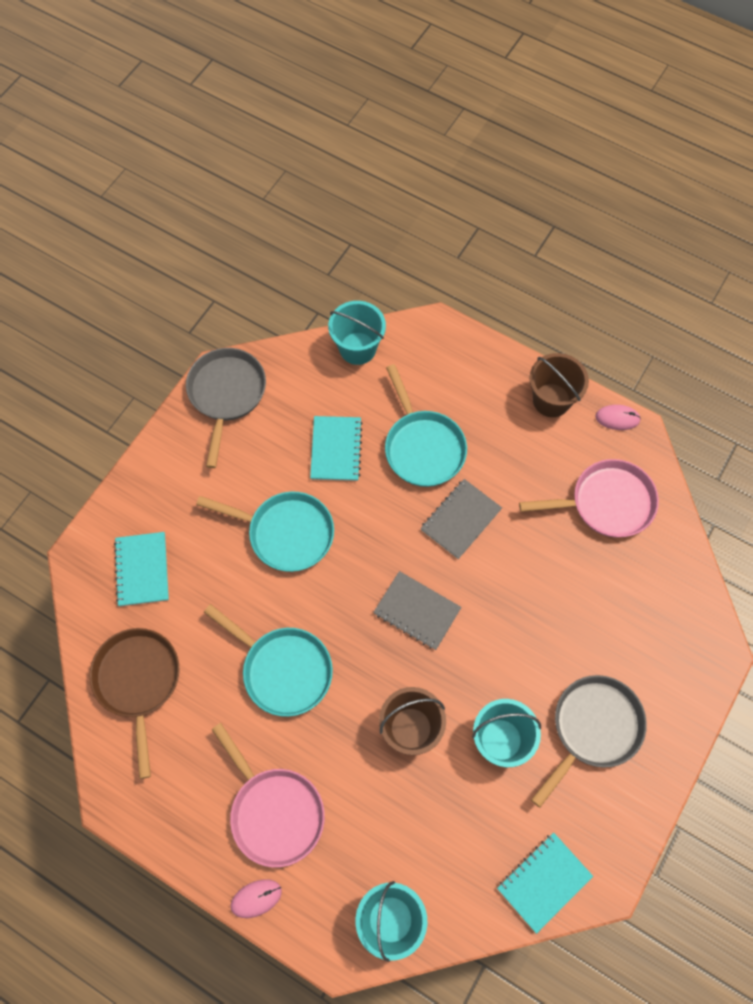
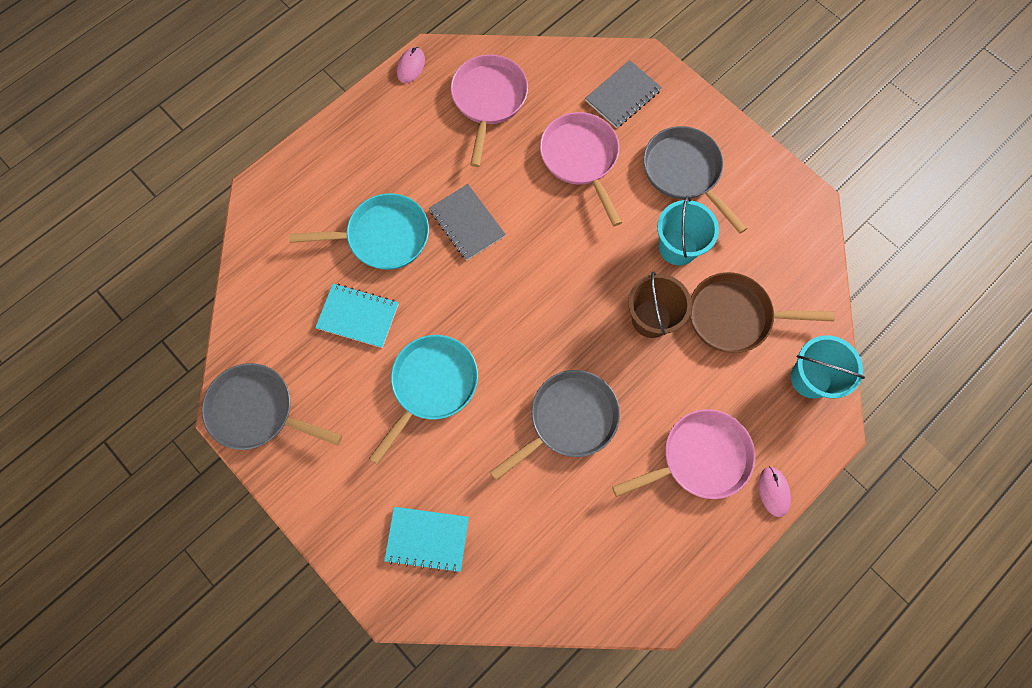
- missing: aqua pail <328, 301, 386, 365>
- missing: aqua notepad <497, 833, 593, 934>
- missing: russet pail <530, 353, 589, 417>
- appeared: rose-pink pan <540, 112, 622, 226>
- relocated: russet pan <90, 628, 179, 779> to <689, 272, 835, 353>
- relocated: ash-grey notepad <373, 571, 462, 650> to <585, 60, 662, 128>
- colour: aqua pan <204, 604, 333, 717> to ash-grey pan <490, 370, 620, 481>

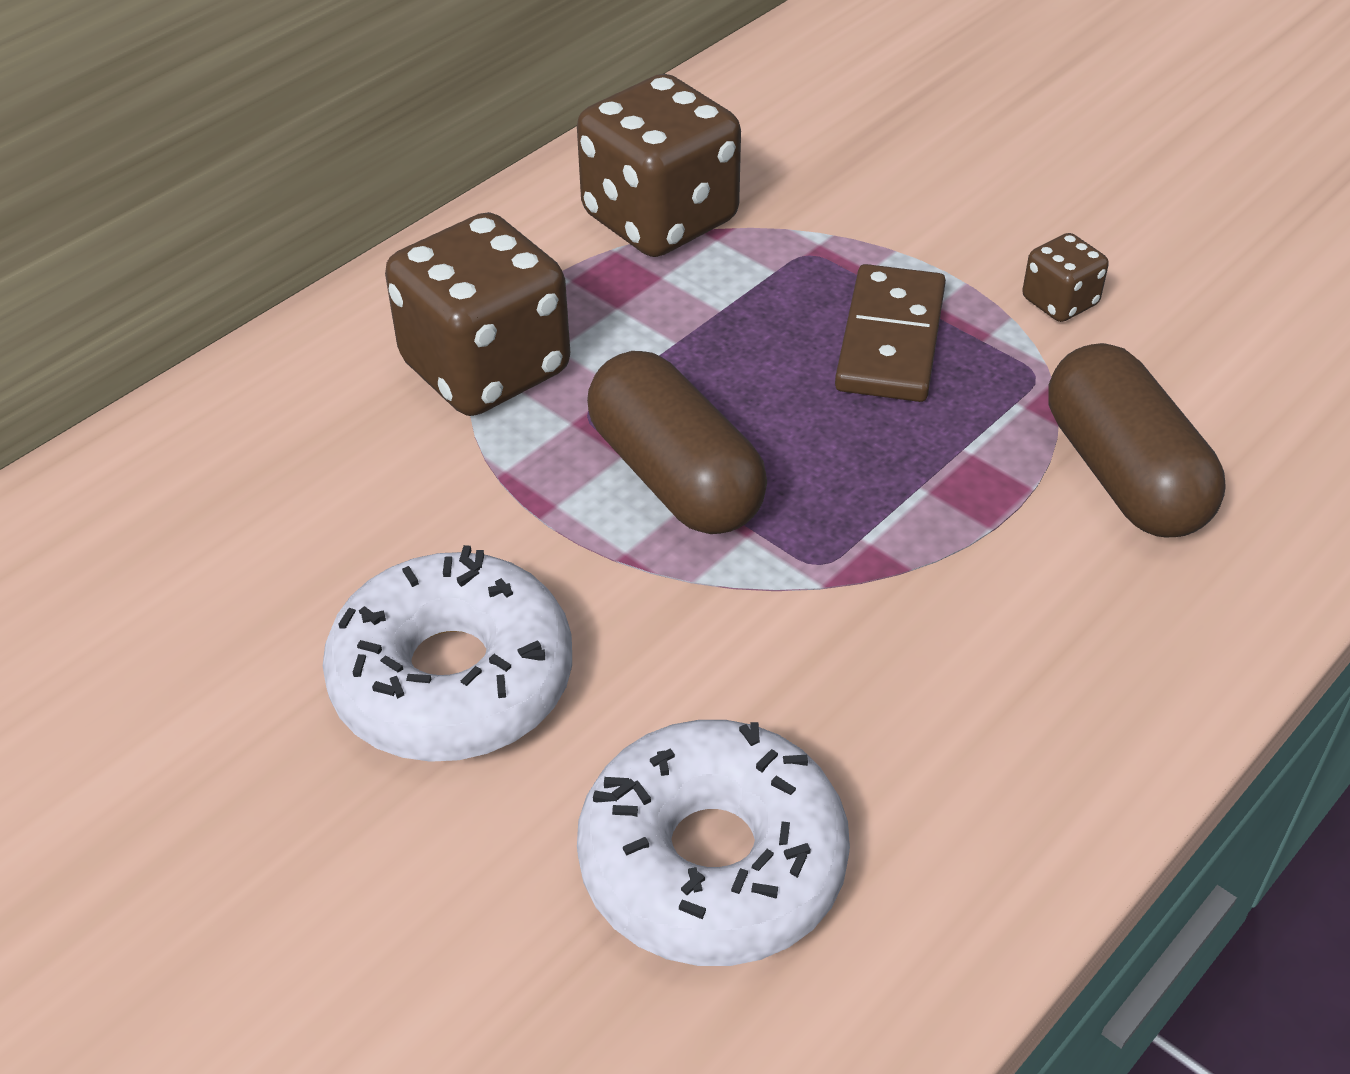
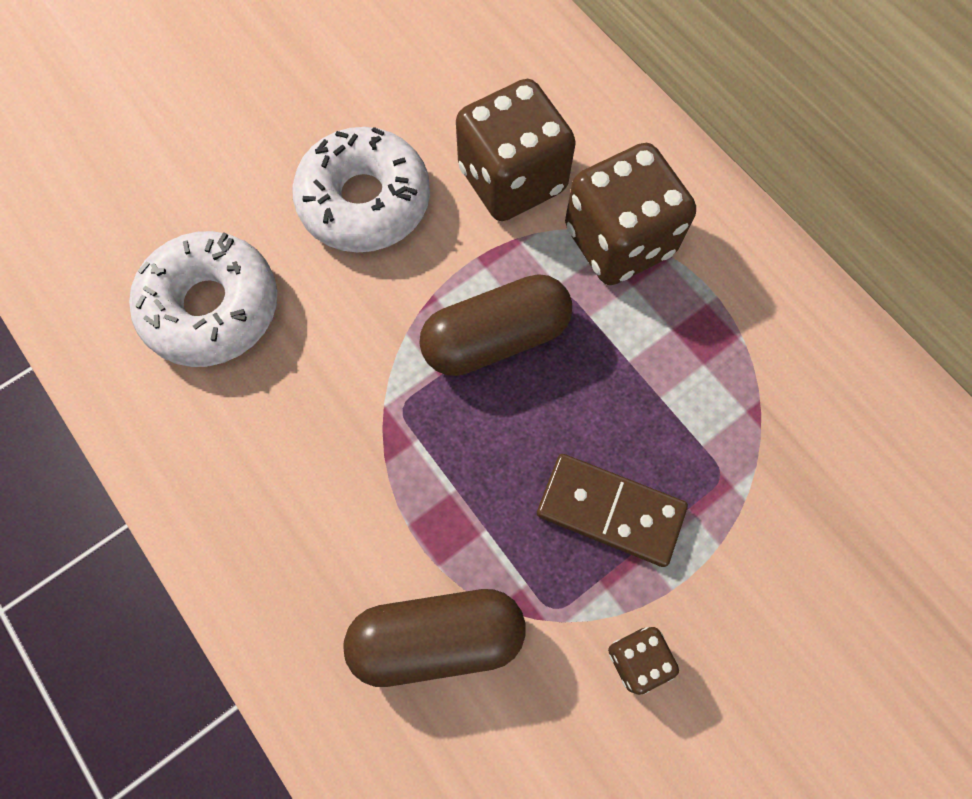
- relocated: russet game die <577, 74, 741, 257> to <456, 79, 576, 221>

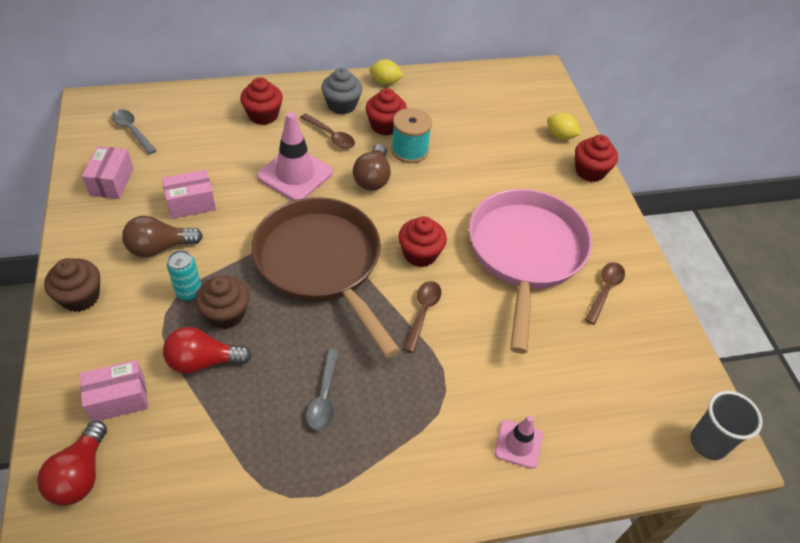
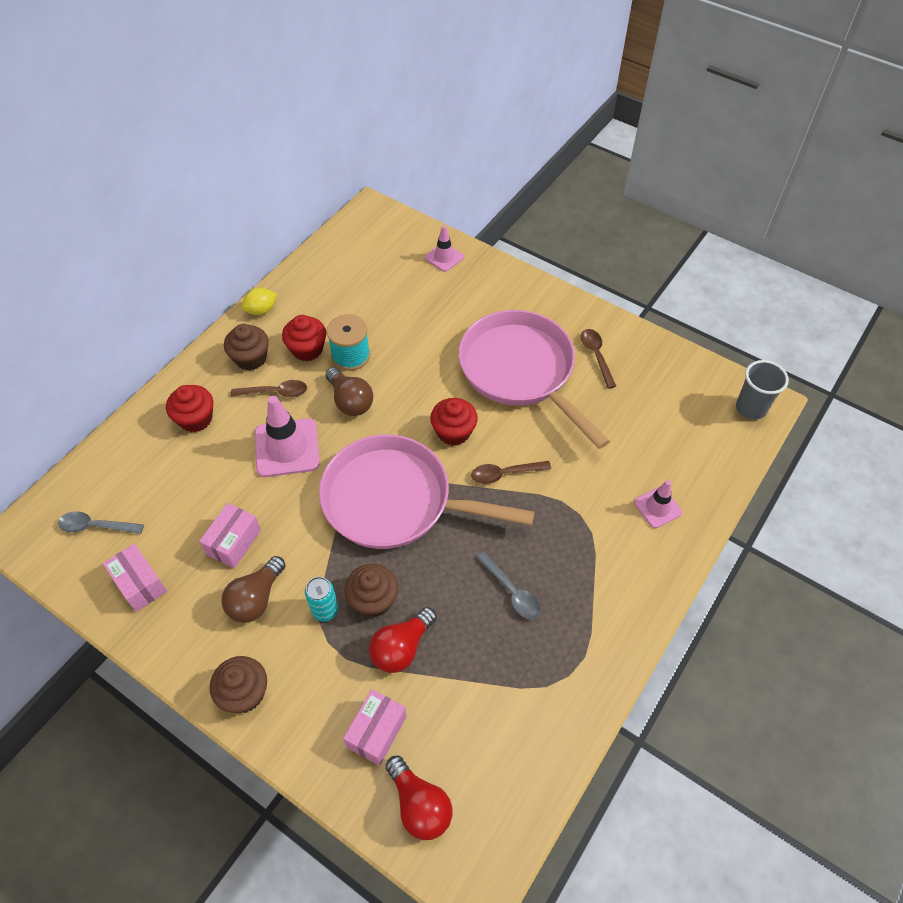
- missing: red muffin <575, 135, 618, 182>
- exchanged: bright yellow citrus fruit <547, 113, 581, 140> to rose-pink safety cone <425, 225, 464, 272>
- colour: russet pan <252, 197, 400, 358> to rose-pink pan <319, 434, 535, 549>
- colour: ash-grey muffin <322, 68, 362, 114> to russet muffin <224, 324, 269, 370>
- spun: russet teaspoon <404, 281, 441, 353> = <471, 461, 551, 484> 75 degrees counterclockwise

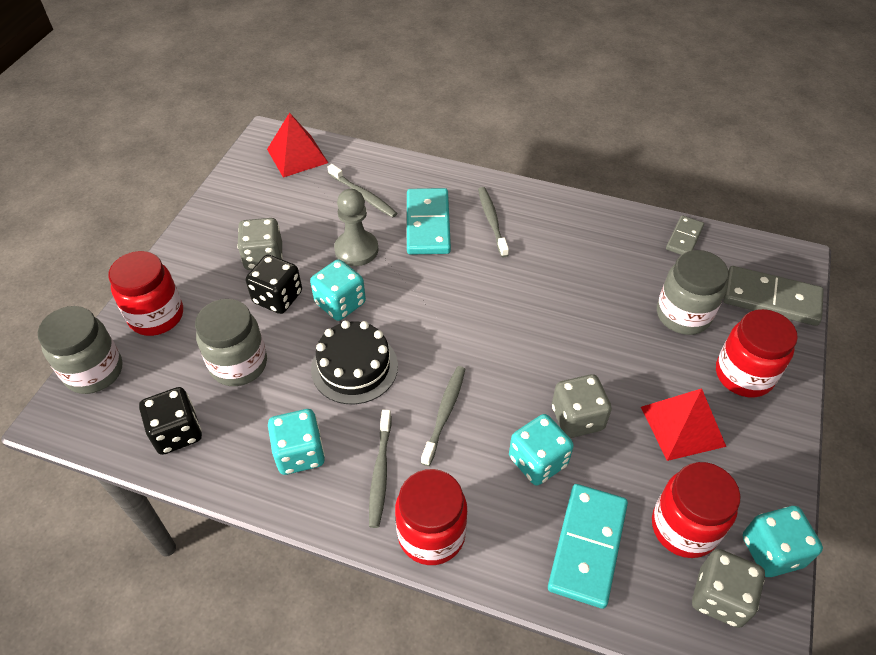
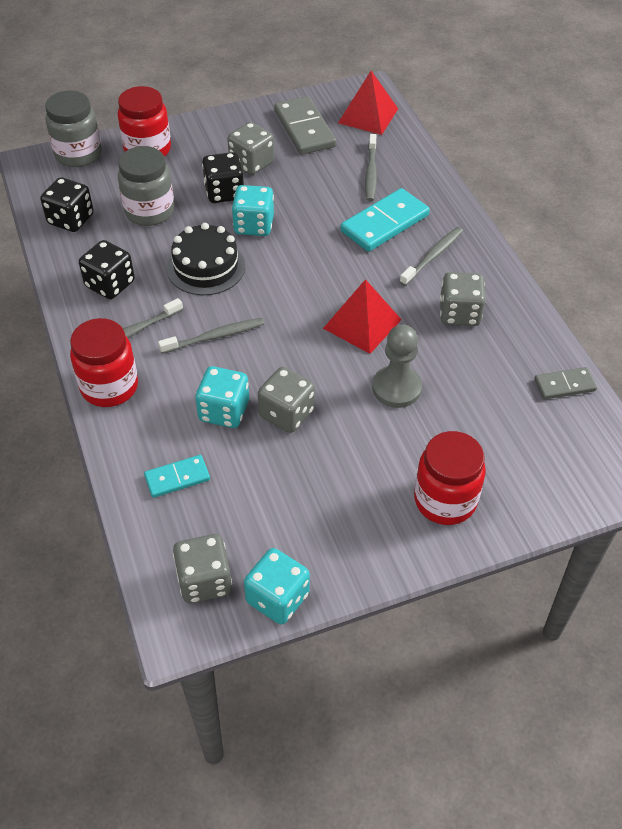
- missing: red jam jar <652, 462, 741, 558>
- missing: ash-grey jam jar <657, 250, 729, 335>
- appeared: ash-grey game die <440, 272, 486, 326>
- relocated: ash-grey game pawn <334, 189, 379, 266> to <372, 325, 422, 408>
- relocated: red pyramid <641, 388, 726, 461> to <323, 279, 402, 354>
- relocated: ash-grey domino piece <723, 266, 824, 326> to <274, 96, 336, 155>
- colour: aqua game die <268, 409, 325, 475> to jet-black game die <79, 240, 135, 299>
- size: aqua domino piece <548, 484, 628, 609> = <144, 455, 210, 498> x0.57

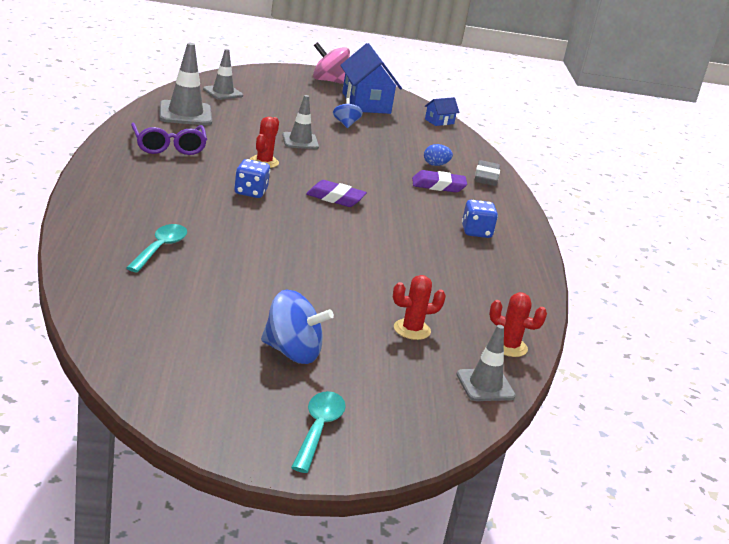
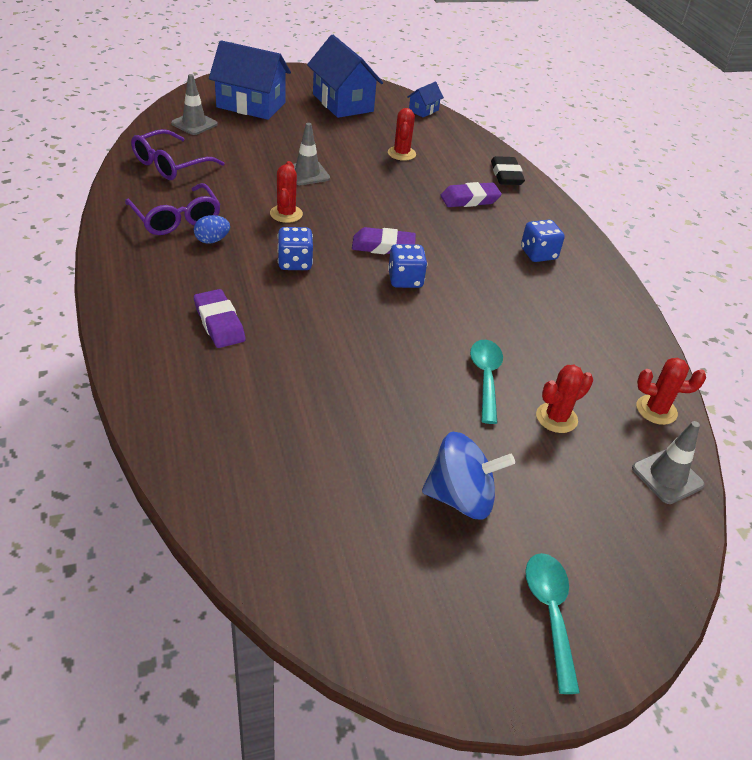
- missing: rose-pink toy top <313, 42, 350, 84>
- missing: blue toy top <333, 98, 363, 128>
- appeared: royal purple eraser <194, 289, 246, 348>
- appeared: blue toy house <209, 40, 291, 120>
- appeared: red cactus <388, 108, 416, 161>
- appeared: blue game die <388, 244, 427, 288>
- relocated: aqua teaspoon <126, 224, 187, 272> to <470, 340, 503, 424>
- relocated: blue egg shape <424, 144, 453, 166> to <194, 215, 230, 244>
- exchanged: ash-grey safety cone <160, 43, 212, 125> to royal purple spectacles <131, 129, 224, 180>
- colour: ash-grey eraser <475, 160, 500, 186> to jet-black eraser <491, 156, 525, 185>

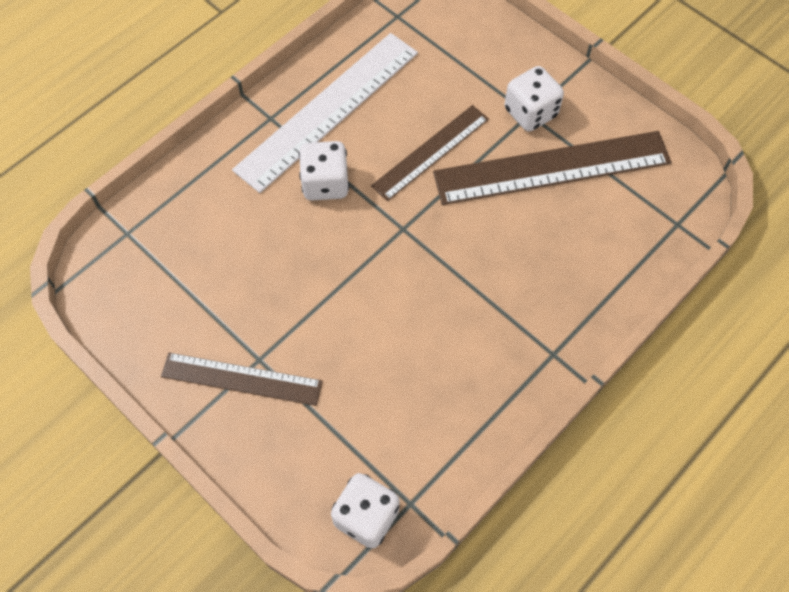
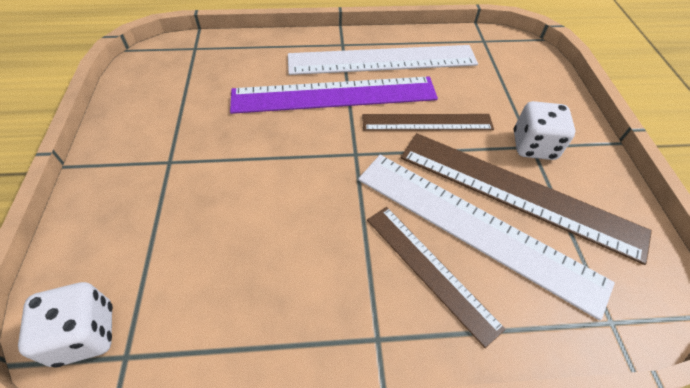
- appeared: white measuring stick <358, 155, 615, 320>
- relocated: russet measuring stick <161, 352, 323, 406> to <367, 207, 506, 348>
- exchanged: white game die <299, 141, 349, 201> to royal purple measuring stick <230, 77, 438, 114>

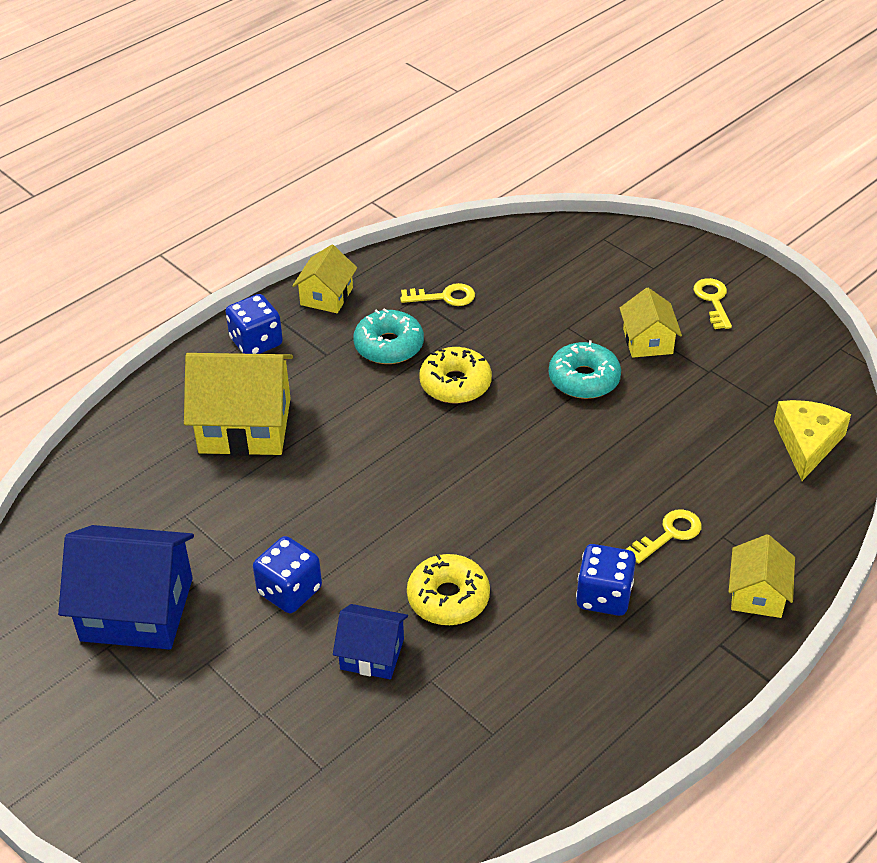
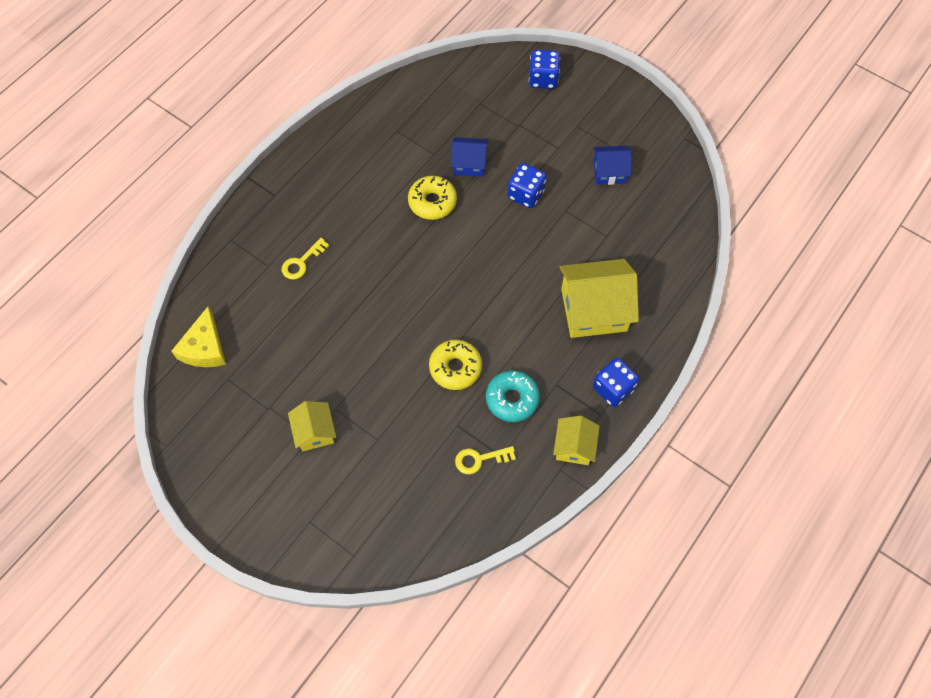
- missing: aqua doughnut <549, 340, 621, 399>
- missing: bright yellow key <694, 278, 732, 329>
- missing: bright yellow toy house <729, 534, 795, 618>
- relocated: blue game die <576, 544, 636, 616> to <529, 50, 560, 89>
- size: blue toy house <58, 525, 194, 650> = <593, 146, 632, 185> x0.55

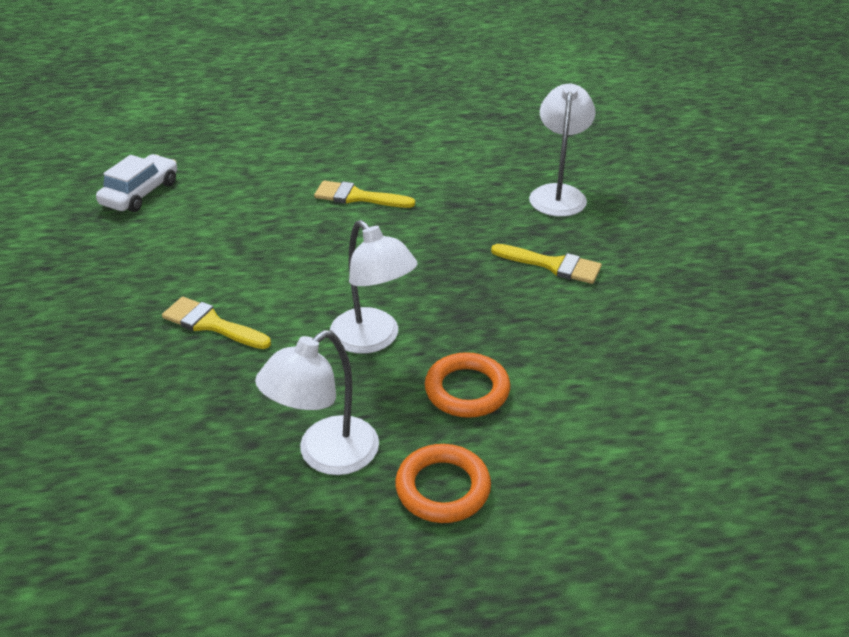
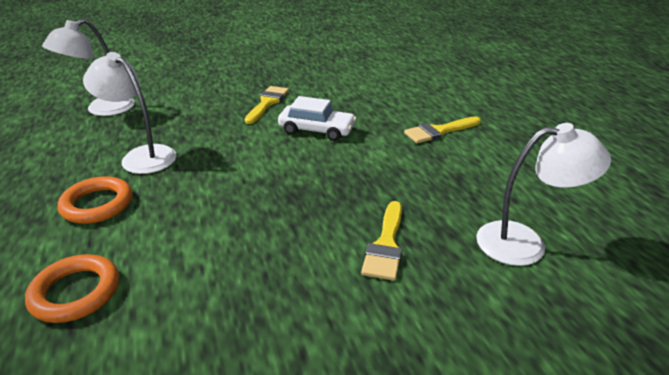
- relocated: white toy car <96, 154, 177, 212> to <278, 96, 357, 141>
- relocated: white reading lamp <330, 220, 418, 354> to <42, 19, 135, 116>
- relocated: orange torus <425, 352, 510, 418> to <25, 254, 119, 323>
- spun: bright yellow paintbrush <314, 181, 415, 208> = <404, 116, 481, 143> 120 degrees counterclockwise

